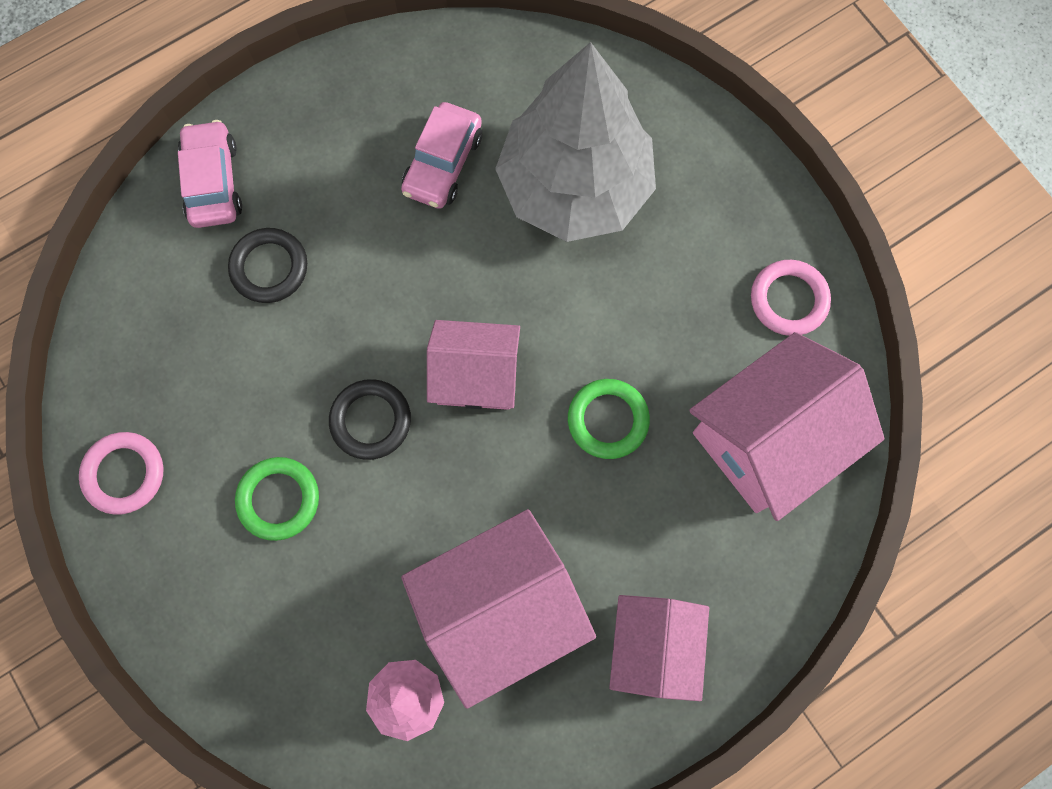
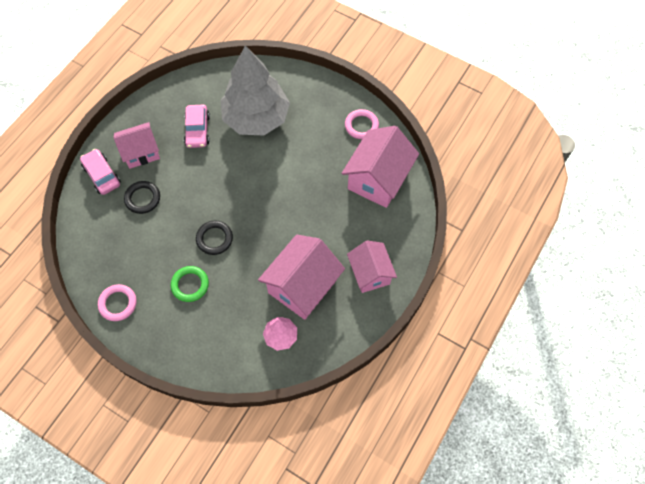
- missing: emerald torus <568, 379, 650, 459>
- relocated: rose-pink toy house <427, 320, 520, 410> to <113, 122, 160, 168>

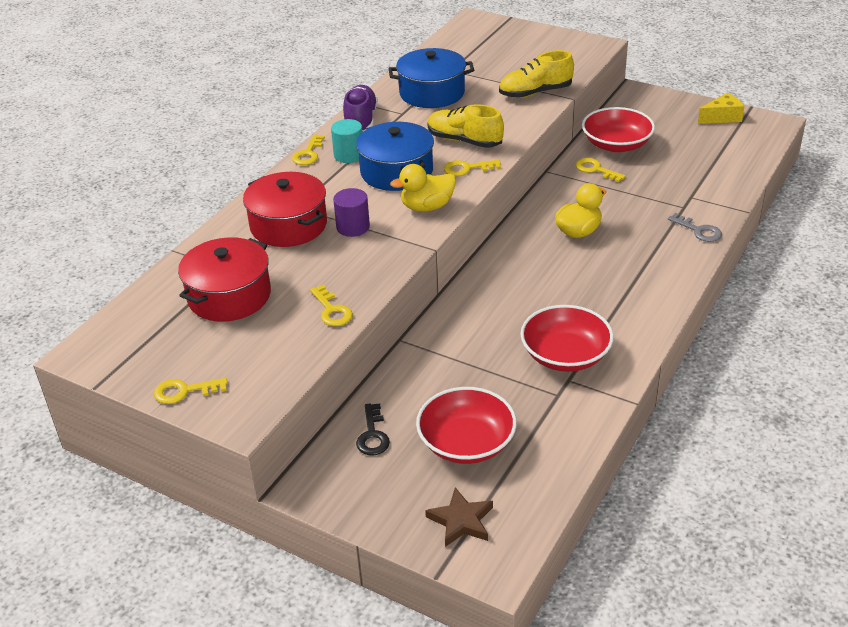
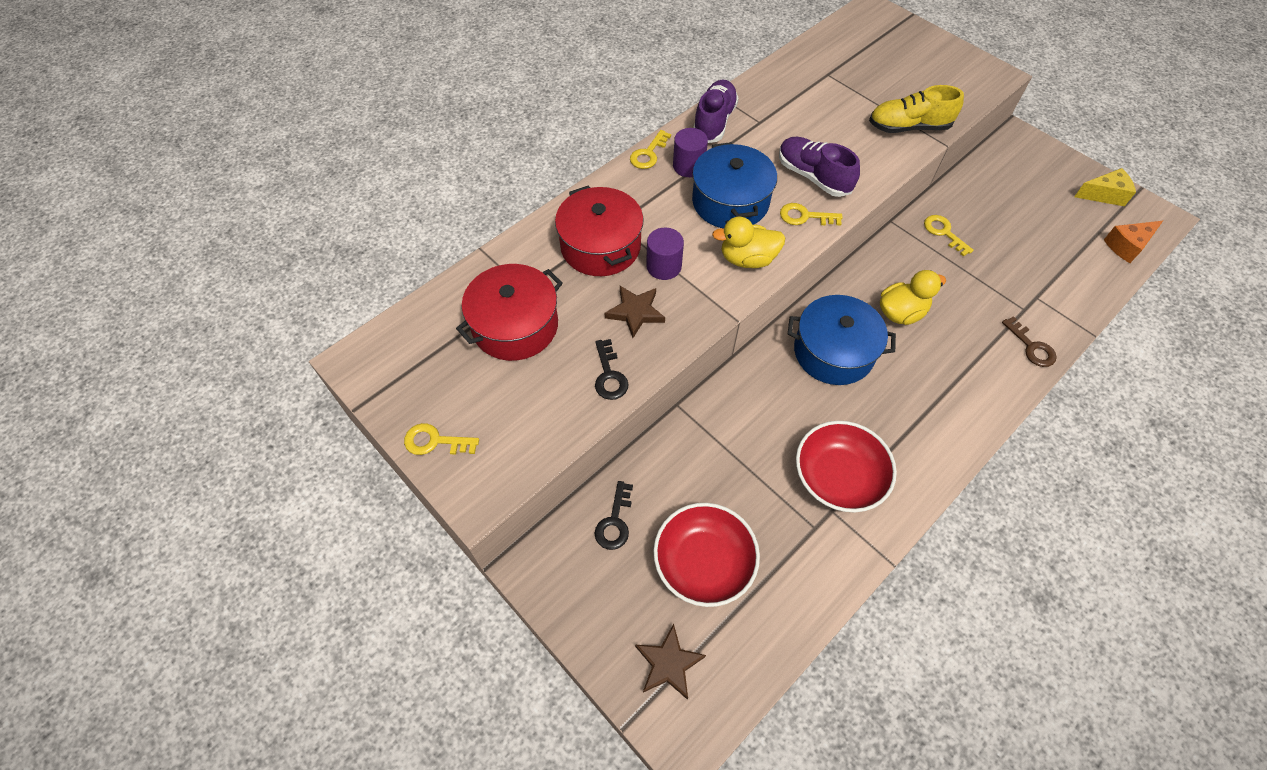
- missing: red bowl <582, 107, 655, 152>
- appeared: russet star shape <605, 286, 665, 338>
- appeared: orange cheese wedge <1104, 221, 1163, 263>
- relocated: blue pot <389, 48, 474, 108> to <788, 295, 896, 385>
- colour: bright yellow key <310, 285, 353, 326> to jet-black key <595, 339, 628, 400>
- colour: aqua solid cylinder <331, 119, 363, 163> to royal purple solid cylinder <673, 128, 708, 177>
- colour: bright yellow lace-up shoe <428, 104, 504, 148> to royal purple lace-up shoe <779, 137, 860, 197>
- colour: ash-grey key <668, 213, 722, 242> to russet key <1002, 316, 1057, 367>

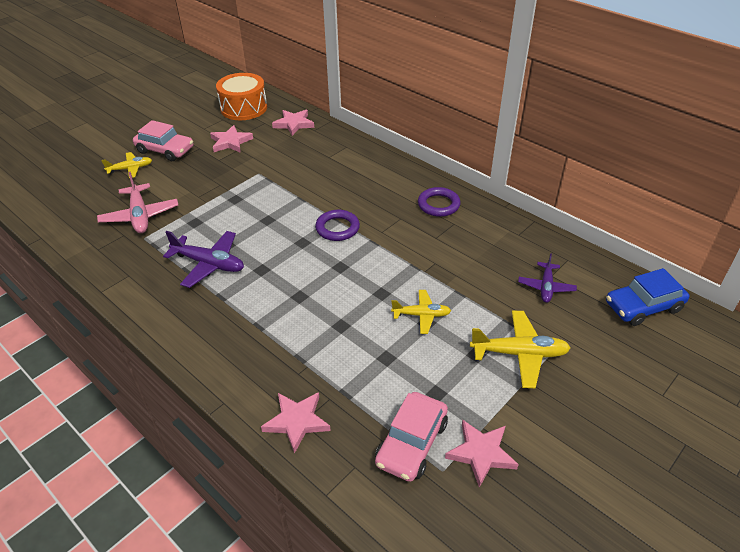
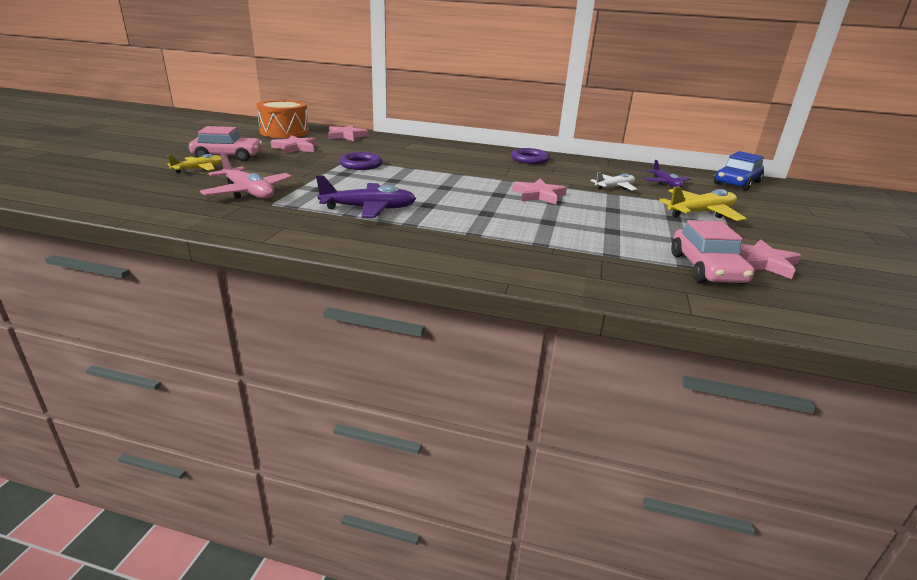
- missing: bright yellow aeroplane <391, 290, 451, 334>
- appeared: white aeroplane <590, 172, 637, 191>
- relocated: rose-pink star shape <261, 392, 331, 454> to <512, 179, 567, 204>
- relocated: royal purple torus <315, 210, 360, 241> to <339, 152, 382, 170>

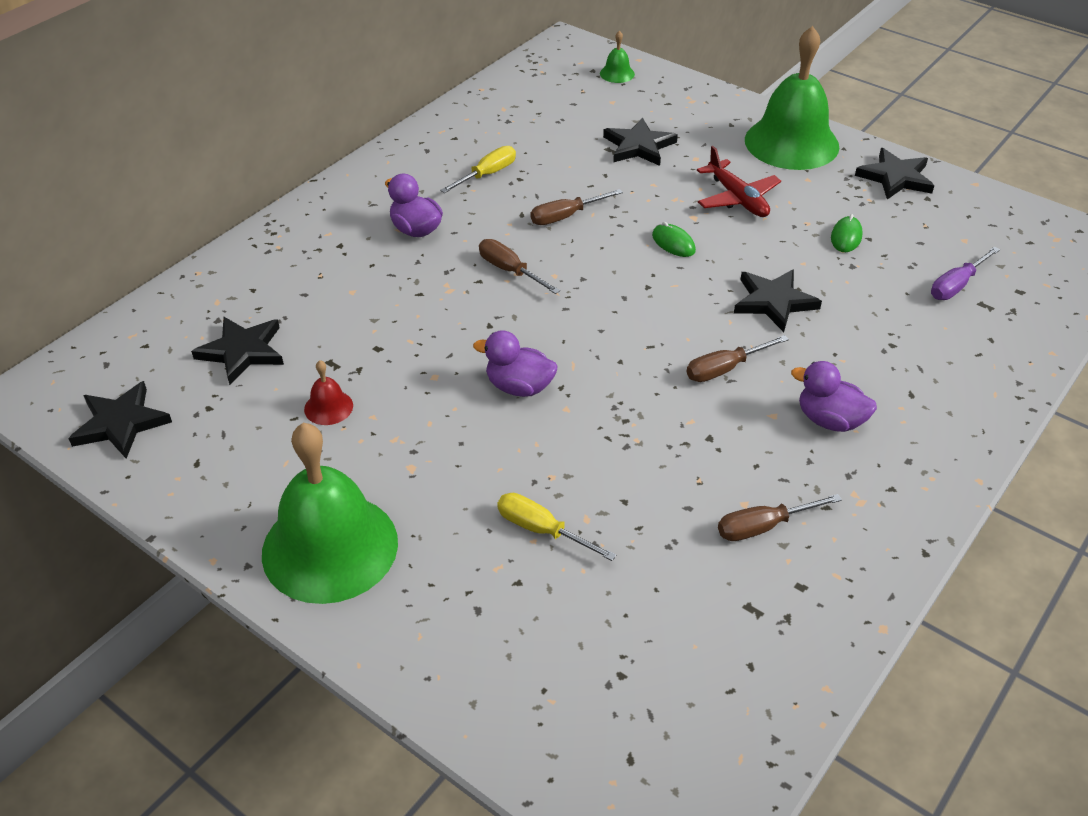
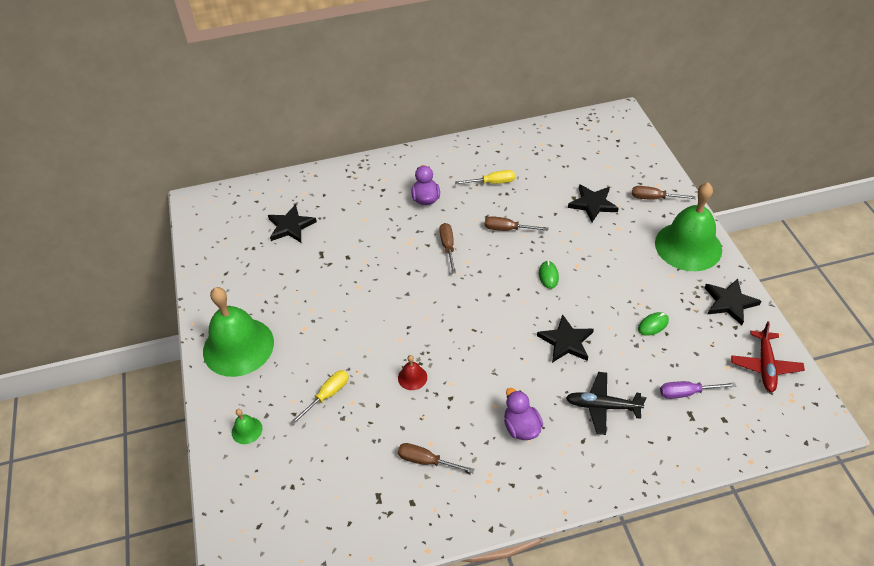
- missing: jet-black star shape <68, 381, 172, 459>
- missing: royal purple toy duck <473, 330, 557, 397>
- appeared: jet-black aeroplane <566, 372, 647, 435>
- relocated: red hand bell <304, 360, 353, 425> to <398, 355, 427, 390>
- relocated: emerald hand bell <600, 31, 635, 83> to <232, 409, 263, 444>
- relocated: russet hand screwdriver <687, 335, 789, 382> to <632, 186, 696, 200>
- relocated: red aeroplane <697, 146, 781, 217> to <731, 321, 805, 392>
- spun: bright yellow hand screwdriver <497, 493, 616, 561> = <291, 370, 349, 425> 60 degrees clockwise

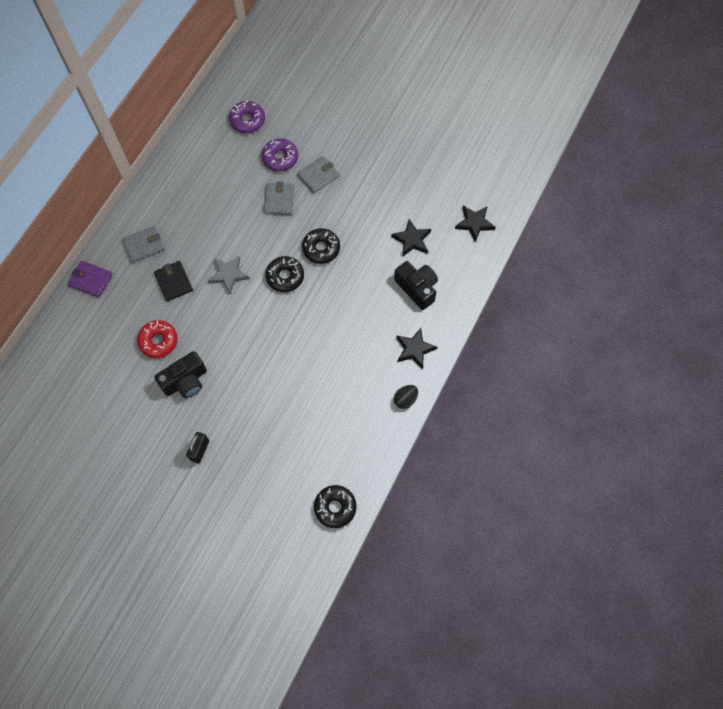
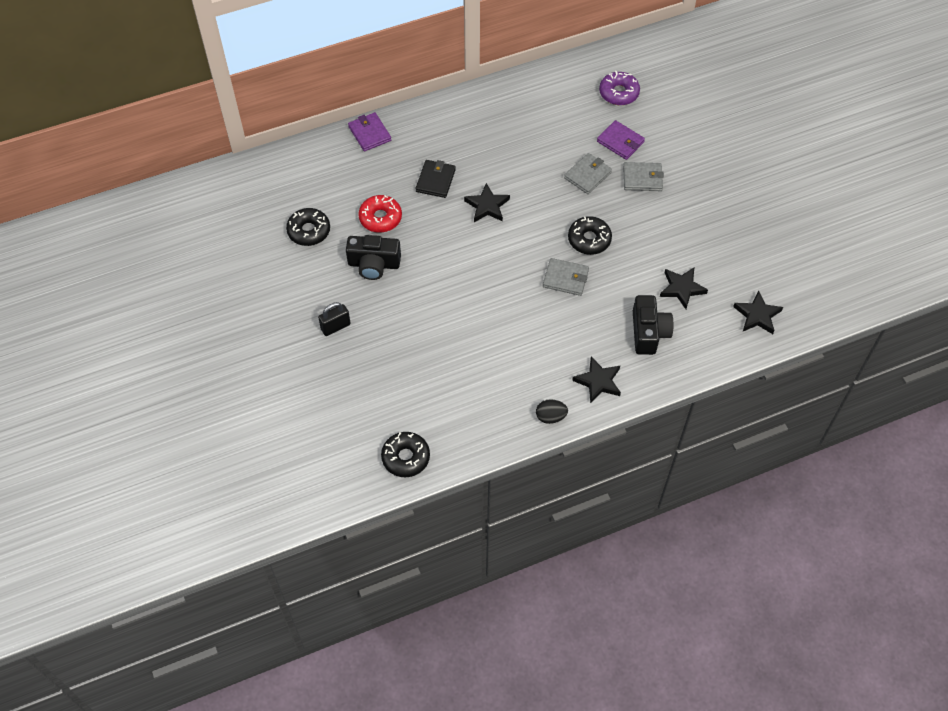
- relocated: ash-grey card wallet <122, 226, 164, 263> to <543, 258, 589, 296>
- relocated: jet-black doughnut <265, 256, 304, 292> to <286, 208, 330, 246>
- exchanged: royal purple doughnut <262, 138, 298, 172> to royal purple card wallet <597, 120, 645, 160>
- colour: ash-grey star shape <208, 256, 249, 294> to jet-black star shape <464, 183, 510, 222>

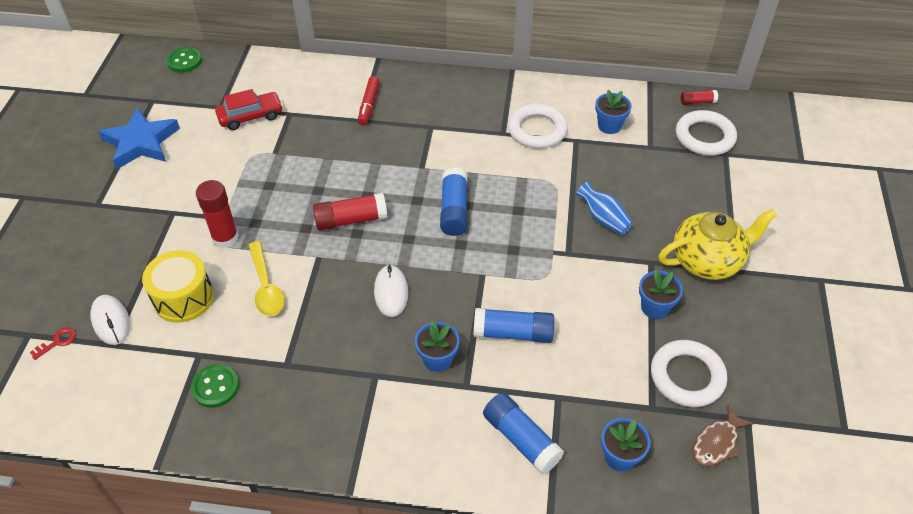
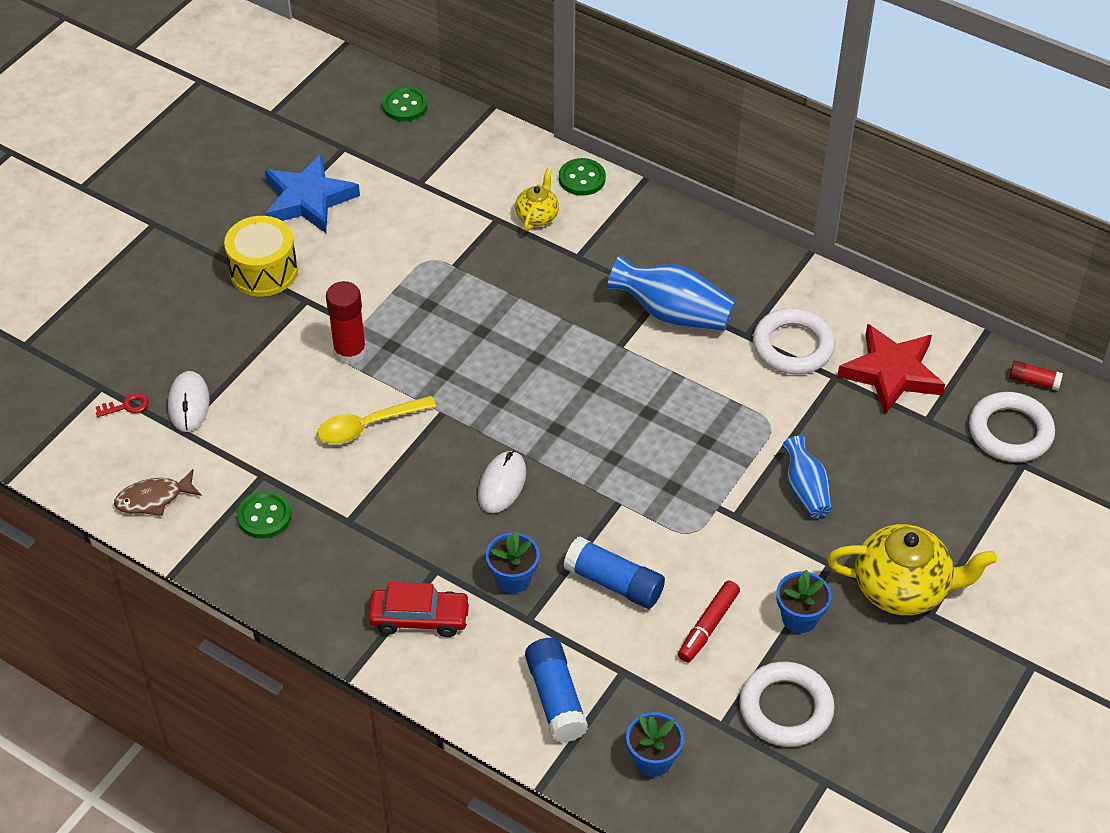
- missing: red glue stick <313, 193, 387, 230>
- missing: blue glue stick <440, 167, 467, 236>
- appeared: bright yellow china teapot <515, 169, 559, 231>
- appeared: emerald sewing button <559, 158, 606, 196>
- appeared: blue flower vase <607, 255, 735, 331>
- relocated: bright yellow drum <142, 250, 214, 323> to <224, 216, 298, 296>
- relocated: red toy car <215, 89, 283, 130> to <368, 582, 471, 637>
- relocated: red felt pen <358, 76, 380, 125> to <678, 581, 740, 663>
- relocated: russet fish figure <692, 405, 754, 466> to <114, 469, 202, 516>
- exchanged: blue potted plant <595, 90, 632, 134> to red star shape <837, 324, 945, 415>
- spun: bright yellow teaspoon <249, 241, 285, 316> = <317, 396, 436, 444> 60 degrees clockwise

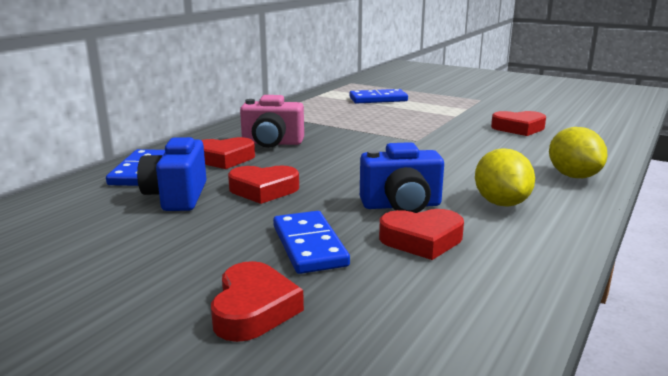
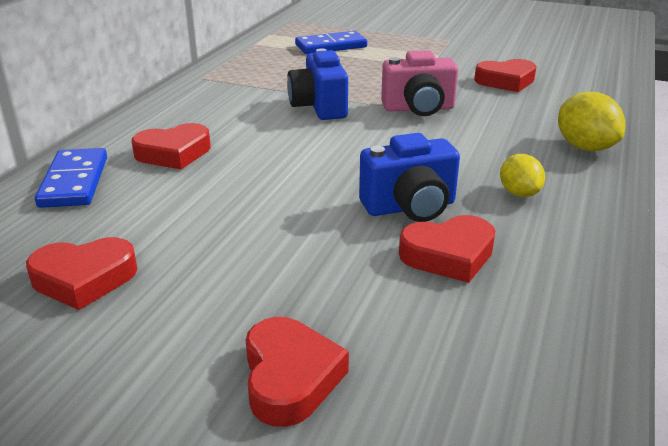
- missing: blue domino piece <273, 211, 350, 274>
- relocated: blue camera <137, 135, 206, 211> to <287, 48, 348, 120>
- relocated: red heart shape <228, 165, 299, 204> to <26, 237, 137, 310>
- relocated: rose-pink camera <240, 95, 304, 148> to <381, 50, 458, 116>
- size: bright yellow citrus fruit <475, 148, 535, 207> = <500, 154, 545, 197> x0.65

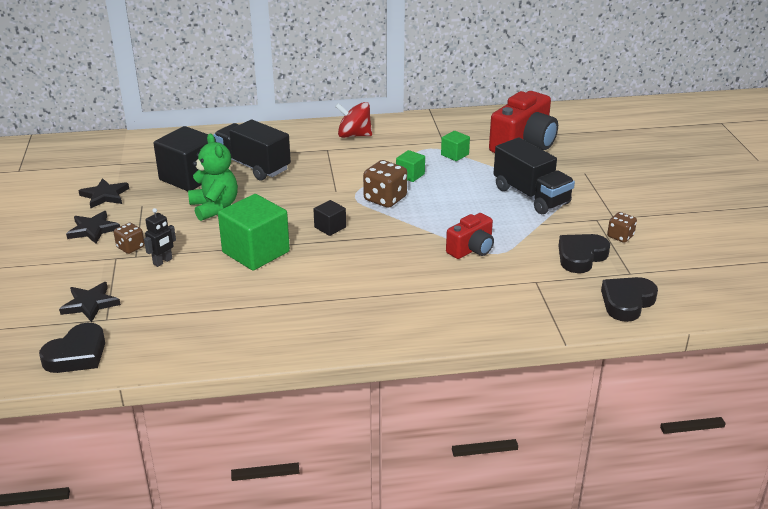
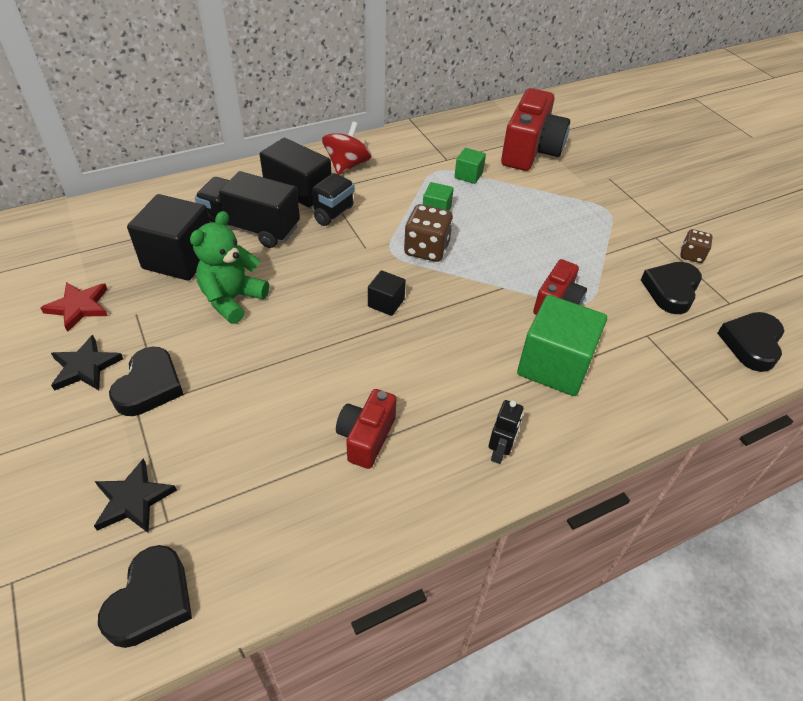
- appeared: red camera <336, 389, 397, 469>
- relocated: jet-black toy robot <144, 208, 176, 267> to <488, 400, 523, 464>
- relocated: emerald block <218, 194, 290, 270> to <517, 295, 607, 396>
- relocated: jet-black lorry <493, 138, 575, 214> to <260, 138, 355, 226>
- exchanged: russet game die <114, 223, 145, 254> to jet-black heart shape <109, 347, 184, 416>
- colour: jet-black star shape <78, 178, 129, 208> to red star shape <41, 282, 108, 332>
- spun: emerald teddy <188, 134, 238, 221> = <190, 211, 269, 324> 105 degrees counterclockwise
- spun: red toy top <335, 102, 372, 138> = <322, 122, 371, 175> 120 degrees clockwise

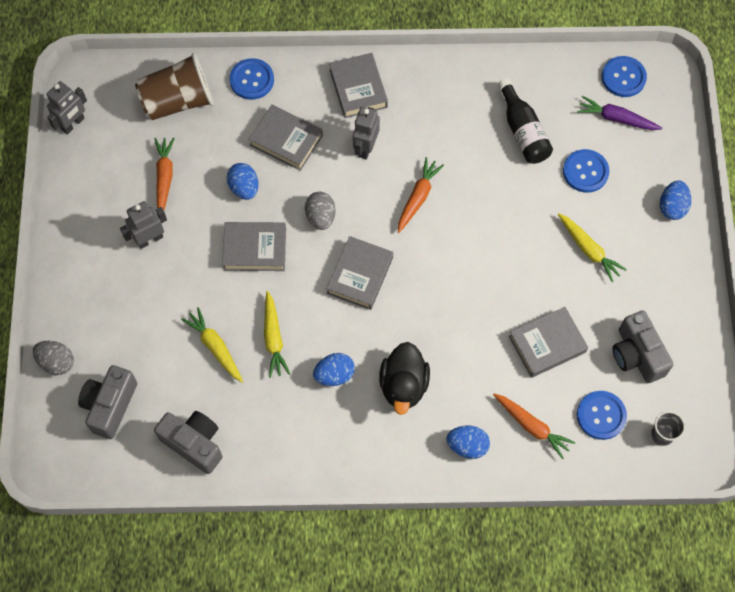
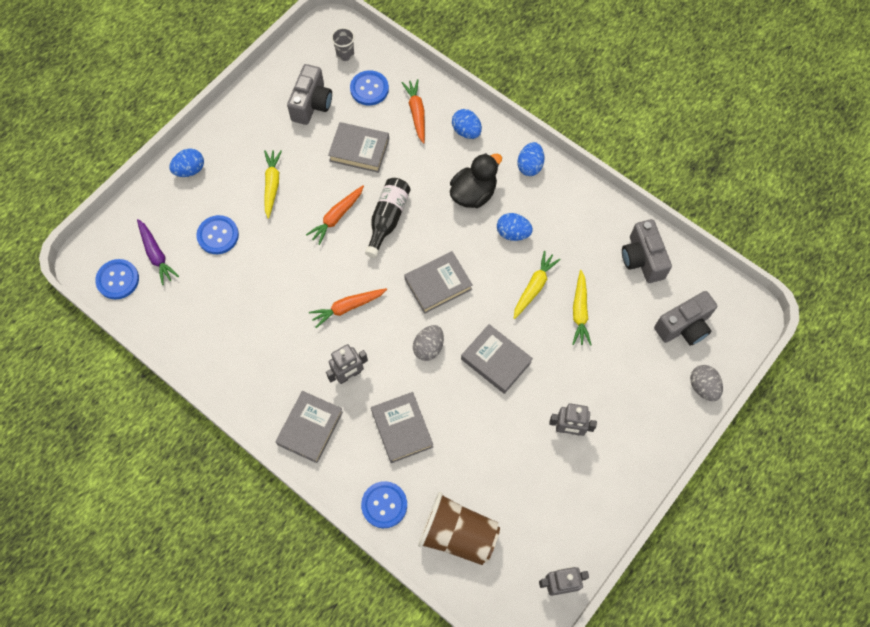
- relocated: orange carrot <154, 137, 175, 210> to <306, 186, 364, 245>
- relocated: blue egg shape <226, 163, 259, 200> to <517, 142, 544, 176>
- relocated: jet-black drink bottle <498, 78, 553, 164> to <365, 178, 411, 258>

